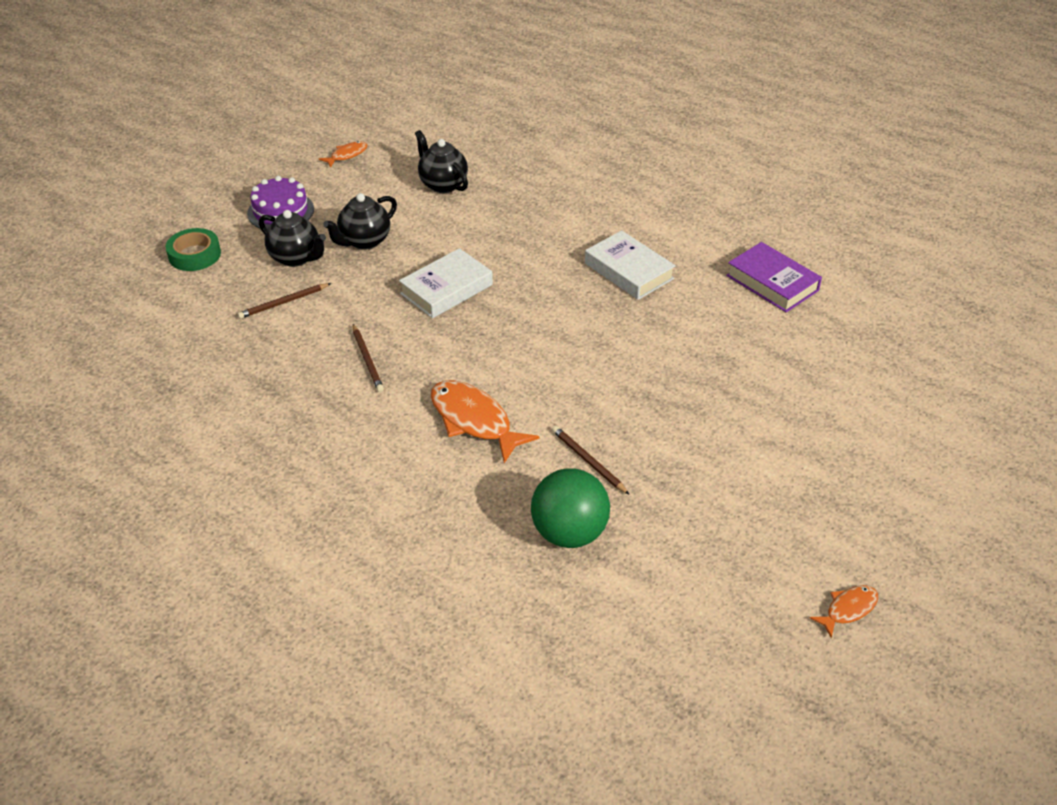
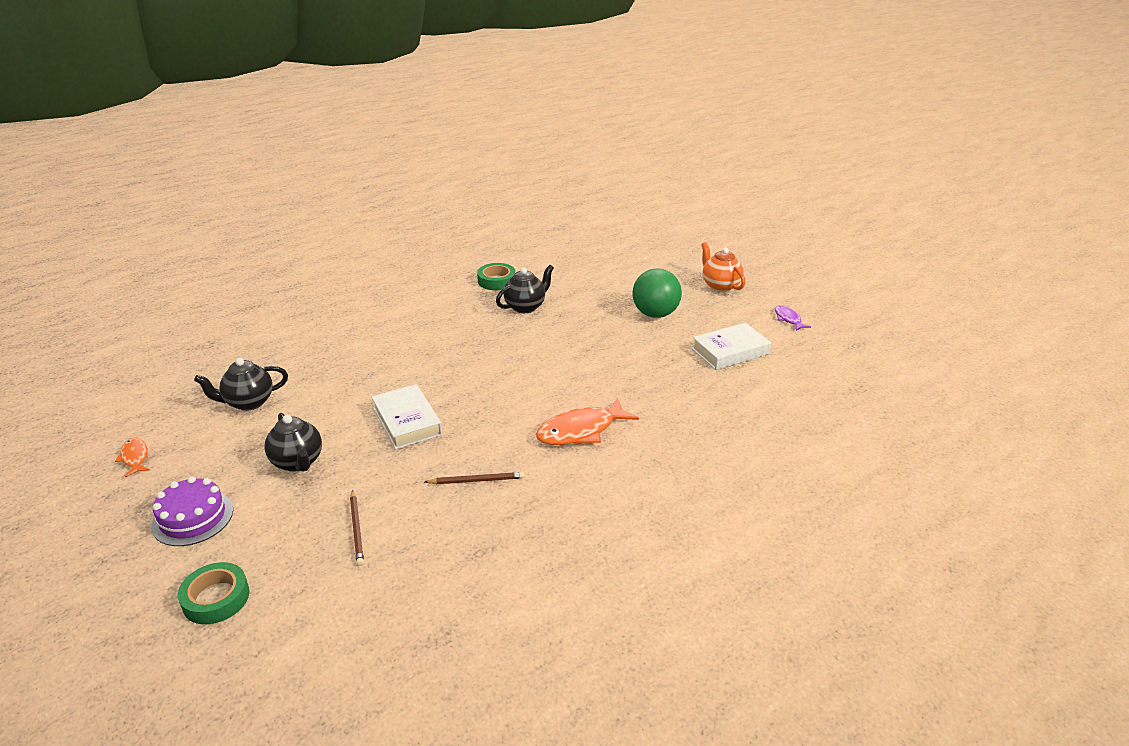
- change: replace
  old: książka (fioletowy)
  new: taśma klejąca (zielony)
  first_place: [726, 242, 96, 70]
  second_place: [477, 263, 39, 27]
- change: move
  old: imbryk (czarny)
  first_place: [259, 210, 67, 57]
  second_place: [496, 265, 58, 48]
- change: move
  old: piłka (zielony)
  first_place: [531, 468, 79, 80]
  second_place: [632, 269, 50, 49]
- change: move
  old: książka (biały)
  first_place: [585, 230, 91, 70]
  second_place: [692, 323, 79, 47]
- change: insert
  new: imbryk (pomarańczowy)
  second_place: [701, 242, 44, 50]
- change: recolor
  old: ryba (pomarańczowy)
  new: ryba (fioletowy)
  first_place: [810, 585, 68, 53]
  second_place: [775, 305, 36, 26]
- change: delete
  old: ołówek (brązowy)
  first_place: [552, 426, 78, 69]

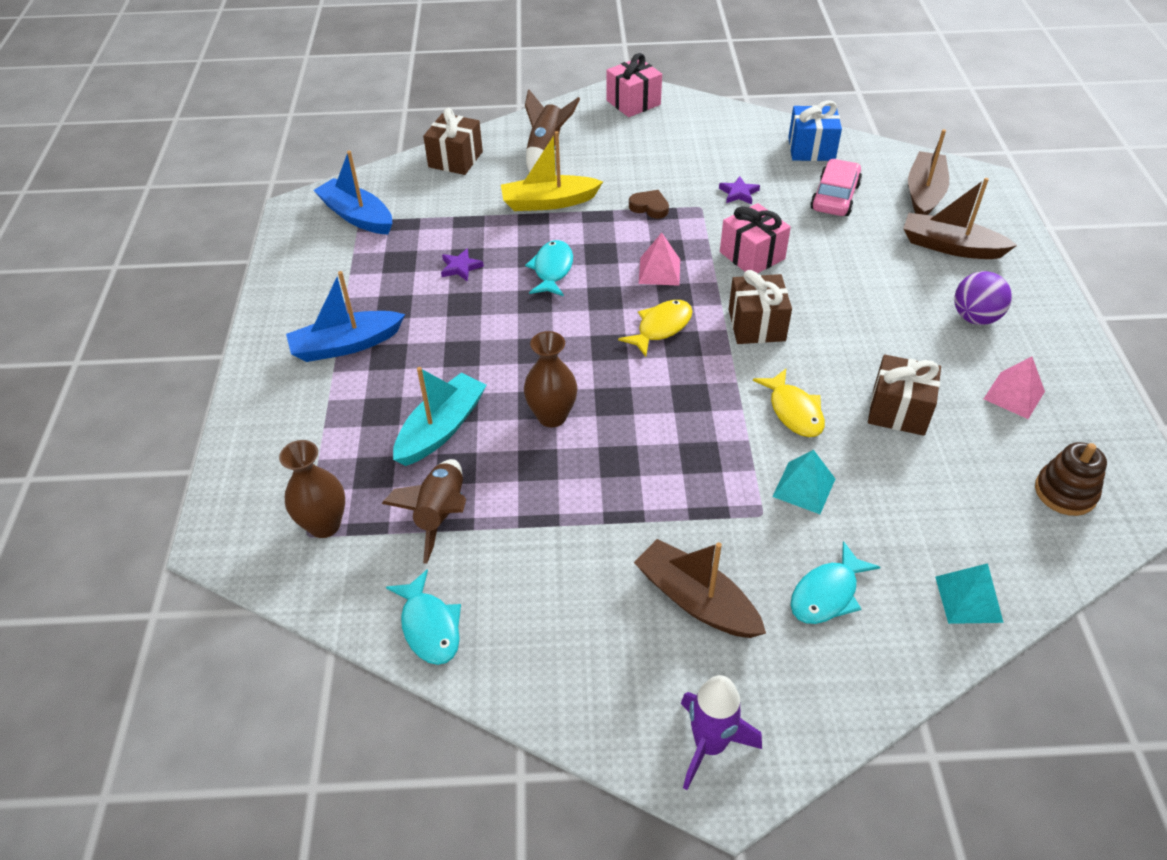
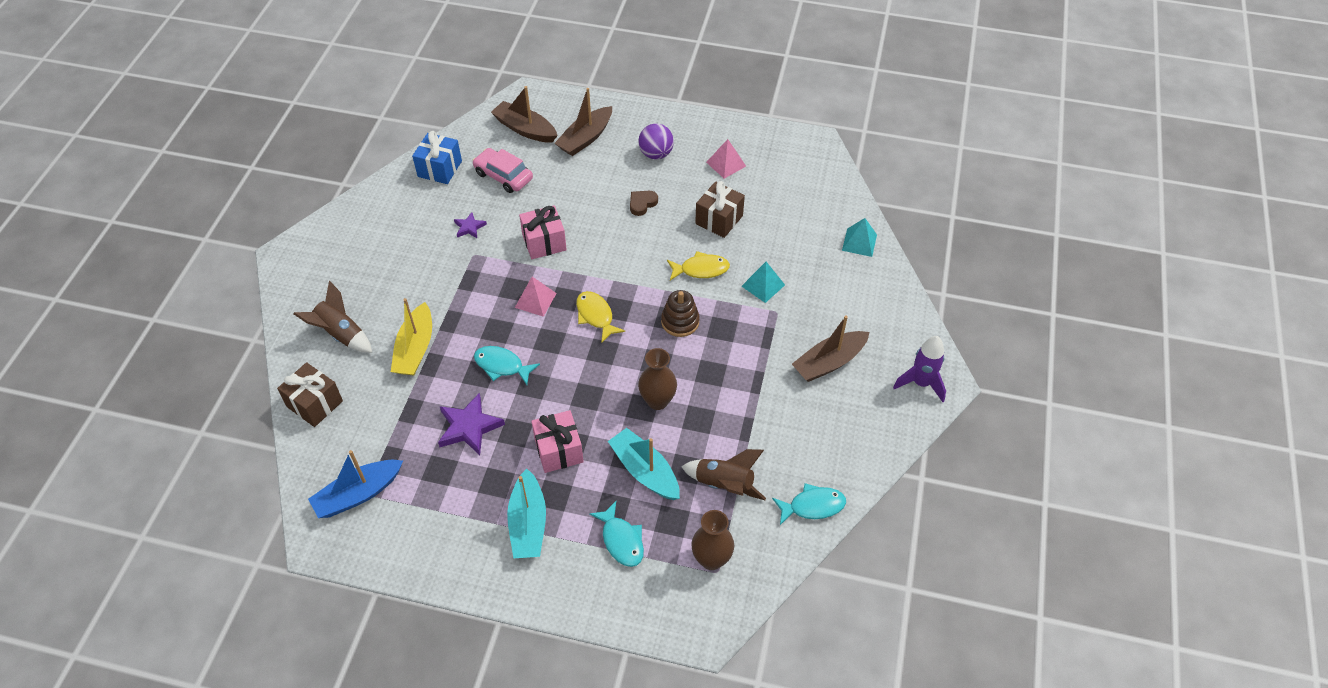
- change: resize
  old: gwiazda (fioletowy)
  first_place: [441, 248, 43, 33]
  second_place: [438, 393, 67, 62]
  factor: 1.81
- change: recolor
  old: łódka (niebieski)
  new: łódka (turkusowy)
  first_place: [286, 271, 119, 91]
  second_place: [507, 469, 39, 89]
- change: move
  old: prezent (różowy)
  first_place: [607, 53, 55, 64]
  second_place: [531, 410, 53, 63]
- change: move
  old: ryba (turkusowy)
  first_place: [791, 541, 89, 83]
  second_place: [589, 501, 55, 66]
- change: move
  old: serce (brązowy)
  first_place: [629, 190, 40, 29]
  second_place: [630, 191, 28, 25]
- change: move
  old: zabawka nakładanka (brązowy)
  first_place: [1035, 442, 72, 74]
  second_place: [661, 290, 39, 47]
- change: delete
  old: prezent (brązowy)
  first_place: [729, 270, 63, 74]

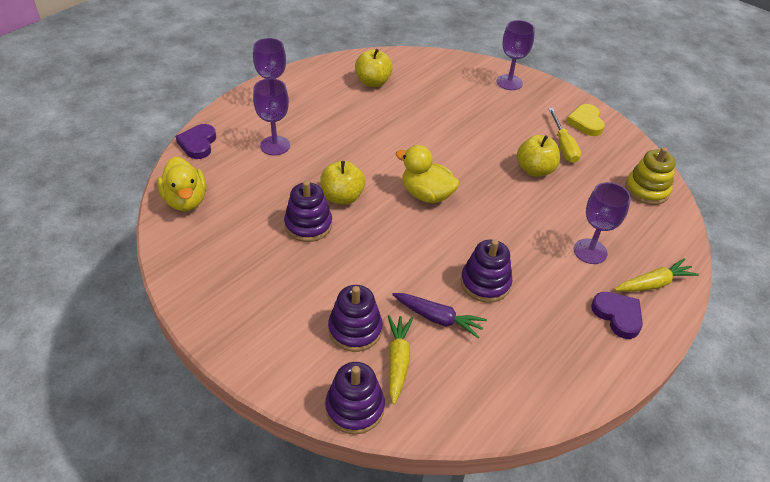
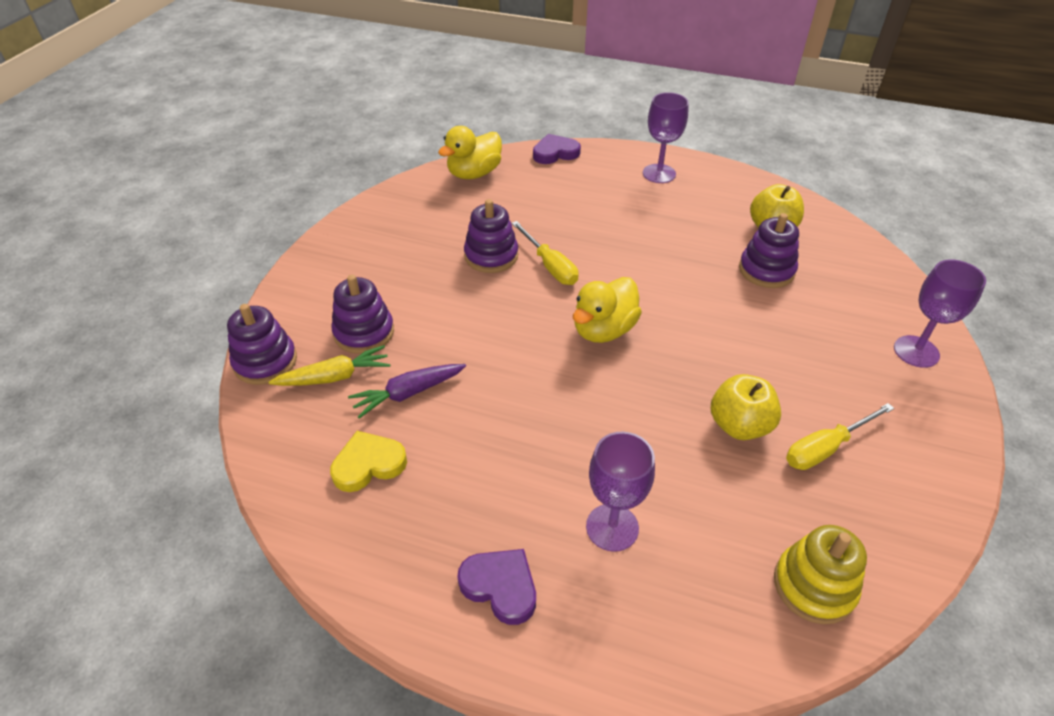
- change: move
  old: serce (żółty)
  first_place: [566, 104, 39, 32]
  second_place: [330, 431, 77, 61]
- change: rotate
  old: marchewka (fioletowy)
  first_place: [392, 293, 95, 46]
  second_place: [348, 364, 118, 55]
  degrees: 60
- change: rotate
  old: serce (fioletowy)
  first_place: [591, 292, 52, 47]
  second_place: [457, 549, 79, 76]
  degrees: -90
- change: replace
  old: jabłko (żółty)
  new: śrubokręt (żółty)
  first_place: [320, 160, 46, 44]
  second_place: [511, 221, 67, 64]
- change: rotate
  old: kaczka (żółty)
  first_place: [395, 145, 64, 58]
  second_place: [573, 277, 69, 66]
  degrees: -150
- change: move
  old: zabawka nakładanka (fioletowy)
  first_place: [461, 239, 51, 64]
  second_place: [739, 213, 60, 75]
- change: delete
  old: kielich (fioletowy)
  first_place: [253, 78, 37, 77]
- change: delete
  old: marchewka (żółty)
  first_place: [615, 258, 84, 34]

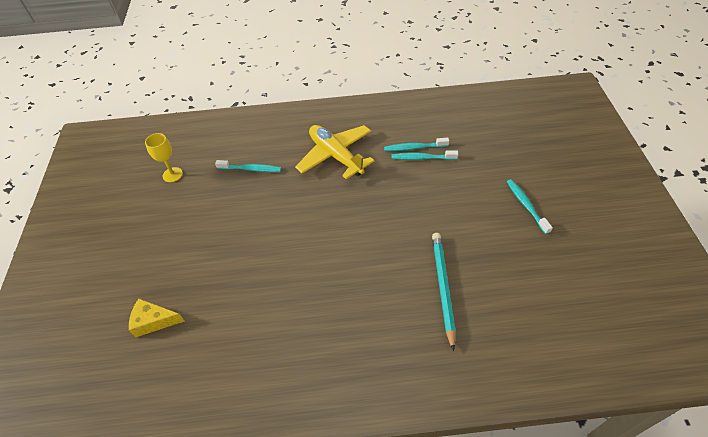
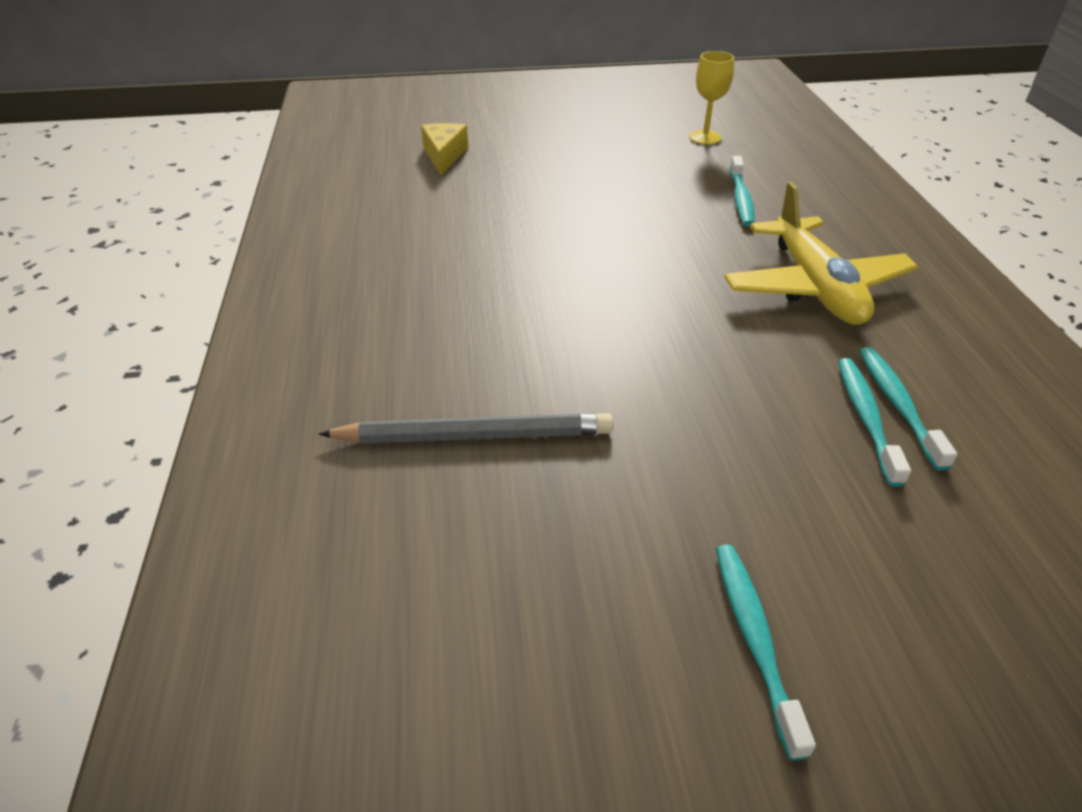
- change: recolor
  old: ołówek (turkusowy)
  new: ołówek (szary)
  first_place: [432, 233, 24, 118]
  second_place: [318, 413, 296, 30]
- change: rotate
  old: szczoteczka do zębów (turkusowy)
  first_place: [507, 179, 46, 55]
  second_place: [716, 544, 100, 217]
  degrees: -75
- change: rotate
  old: samolot (żółty)
  first_place: [295, 125, 79, 54]
  second_place: [724, 182, 194, 143]
  degrees: 120

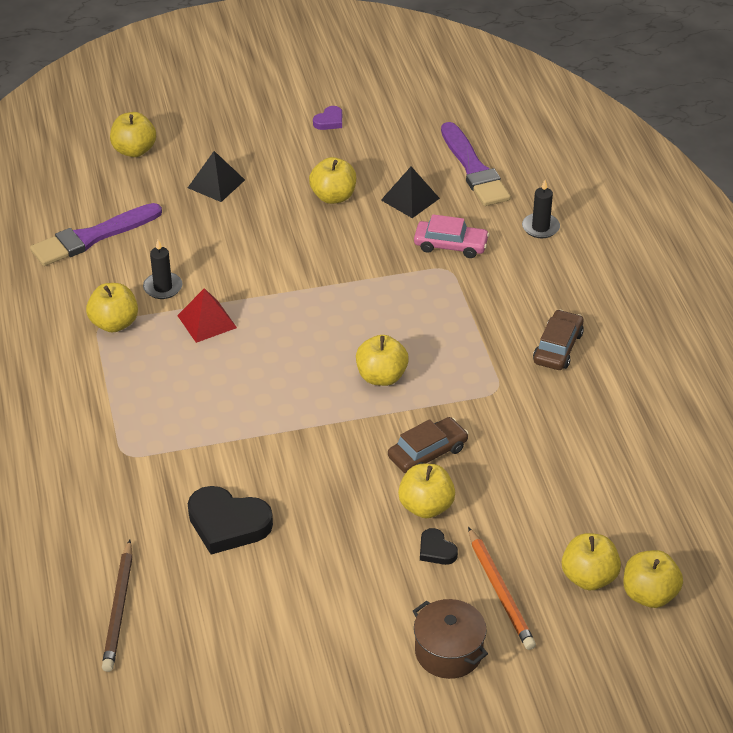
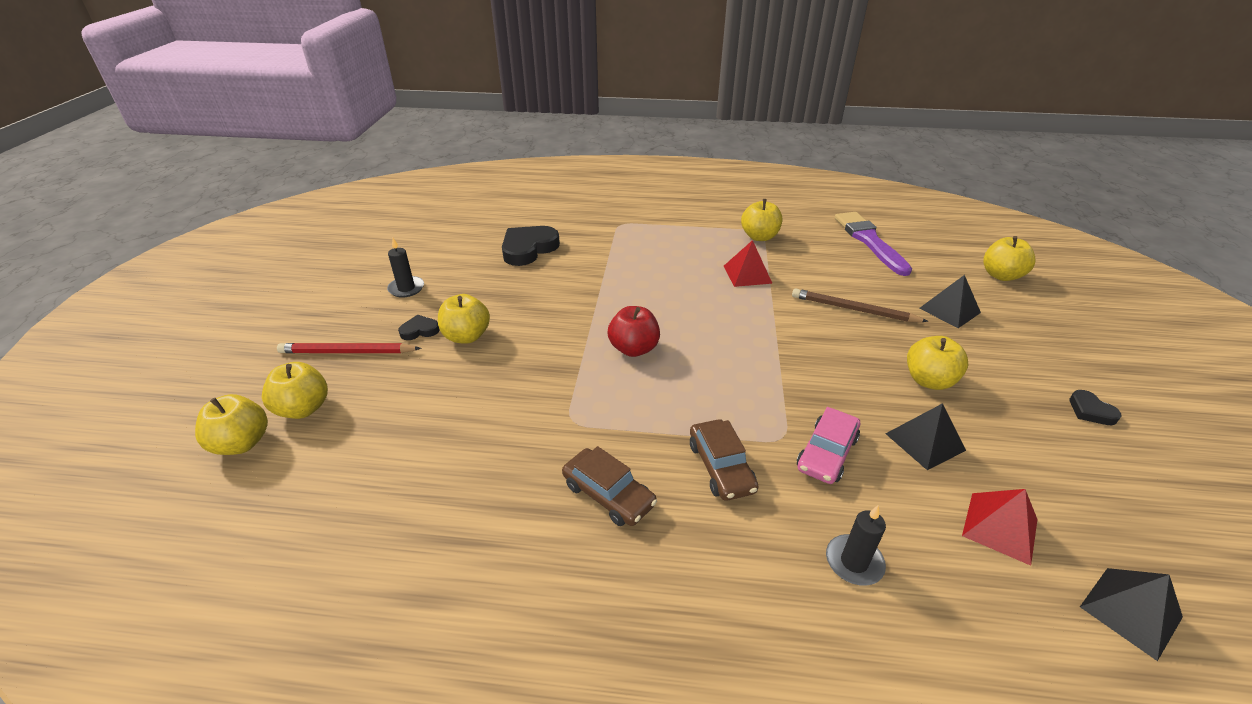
- change: recolor
  old: ołówek (pomarańczowy)
  new: ołówek (czerwony)
  first_place: [468, 527, 68, 123]
  second_place: [277, 343, 144, 10]
- change: move
  old: świeca (czarny)
  first_place: [143, 240, 39, 59]
  second_place: [387, 238, 37, 60]
- change: recolor
  old: jabłko (żółty)
  new: jabłko (czerwony)
  first_place: [356, 335, 53, 51]
  second_place: [608, 306, 52, 51]
- change: move
  old: samochód (brązowy)
  first_place: [388, 417, 80, 56]
  second_place: [690, 419, 69, 82]
- change: move
  old: ołówek (brązowy)
  first_place: [102, 540, 31, 132]
  second_place: [792, 288, 137, 34]
- change: replace
  old: pędzel (fioletowy)
  new: piramida (czerwony)
  first_place: [441, 122, 70, 84]
  second_place: [962, 489, 76, 77]
- change: recolor
  old: serce (fioletowy)
  new: serce (czarny)
  first_place: [313, 106, 29, 24]
  second_place: [1069, 390, 52, 35]
- change: insert
  new: piramida (czarny)
  second_place: [1080, 568, 103, 93]
- change: delete
  old: garnek (brązowy)
  first_place: [413, 599, 75, 80]

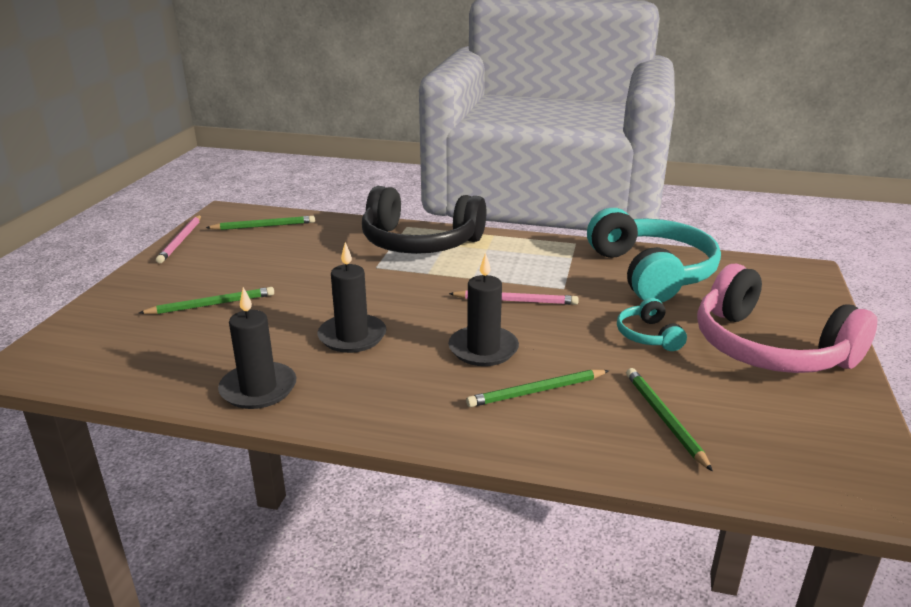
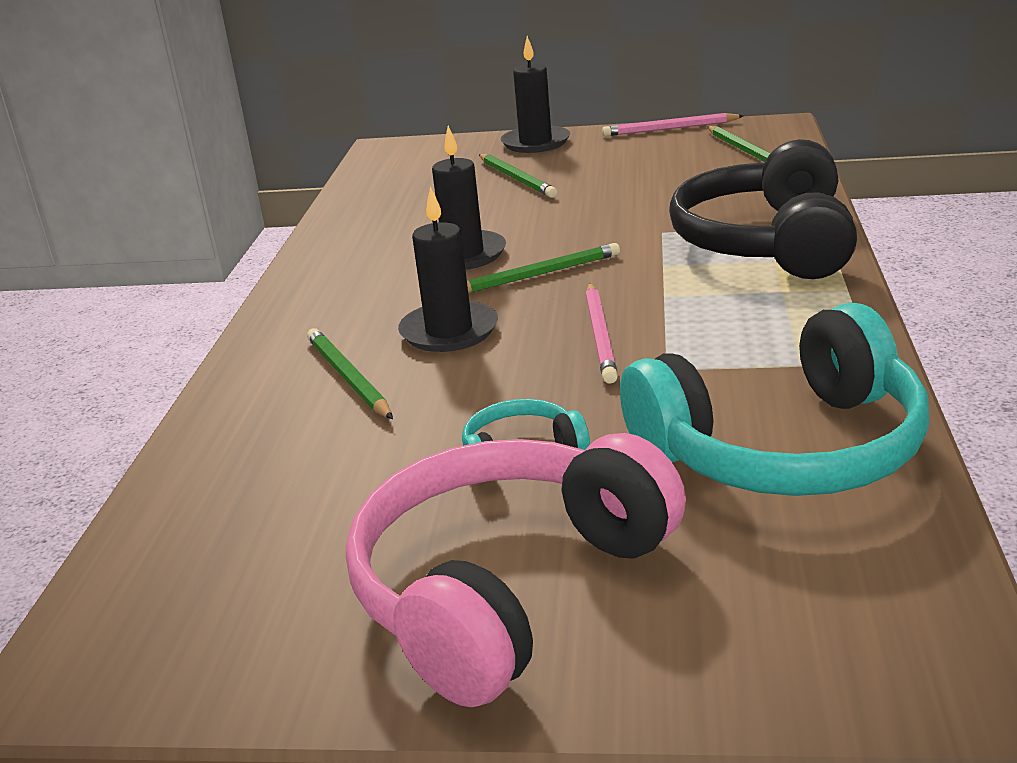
- change: move
  old: ołówek (zielony)
  first_place: [626, 368, 87, 104]
  second_place: [467, 243, 153, 50]
- change: move
  old: świeca (czarny)
  first_place: [218, 287, 78, 122]
  second_place: [501, 36, 69, 117]

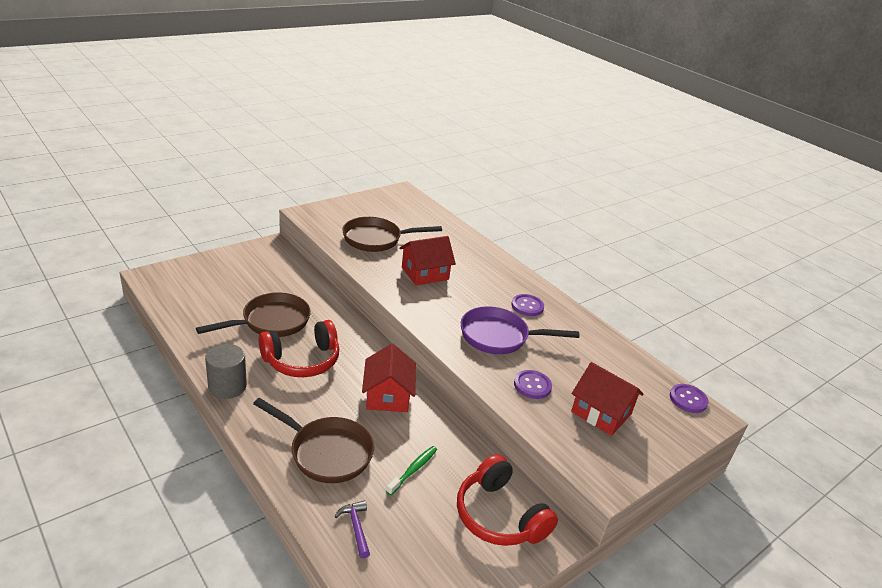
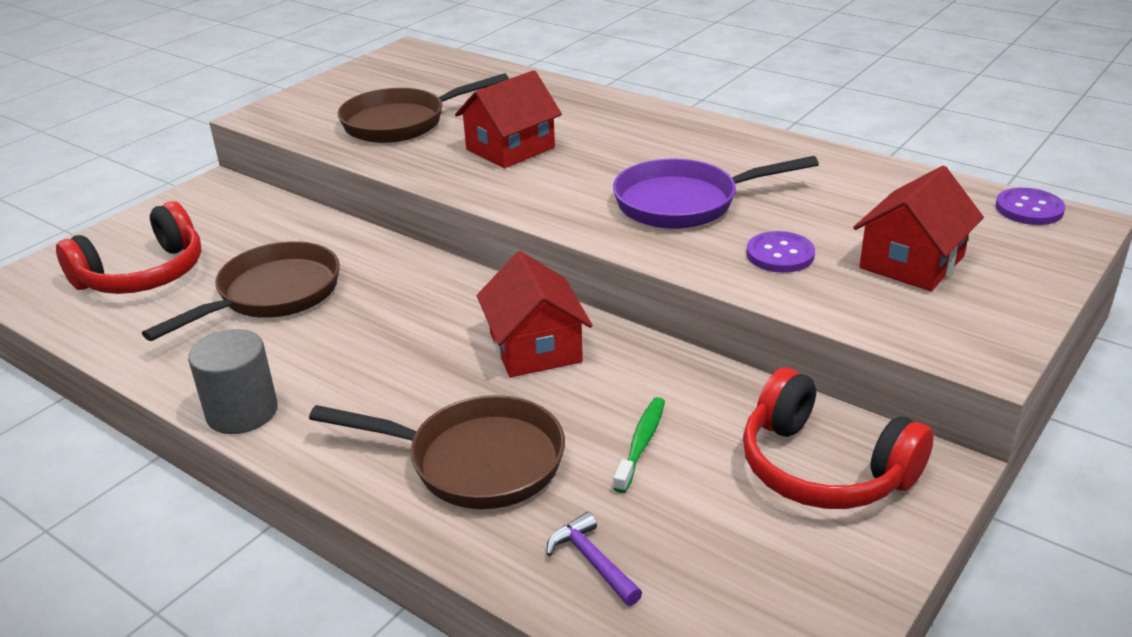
- change: move
  old: słuchawki (czerwony)
  first_place: [259, 320, 80, 57]
  second_place: [56, 201, 145, 93]
- change: rotate
  old: domek (czerwony)
  first_place: [571, 362, 73, 74]
  second_place: [853, 166, 131, 125]
  degrees: -75
- change: delete
  old: guzik (fioletowy)
  first_place: [511, 294, 33, 22]

